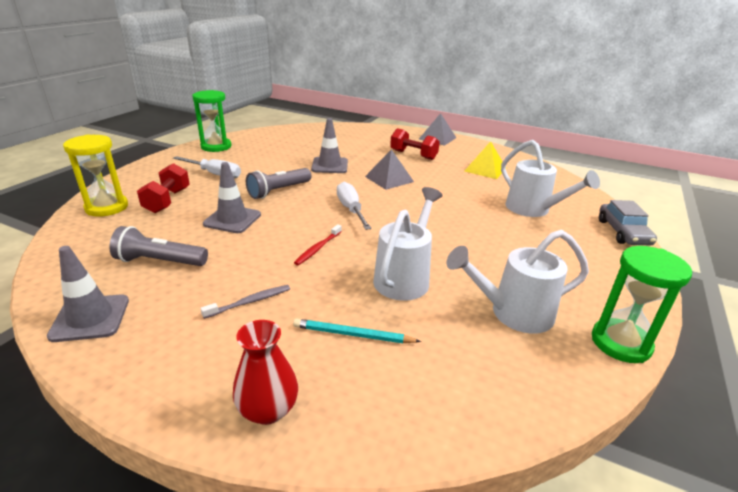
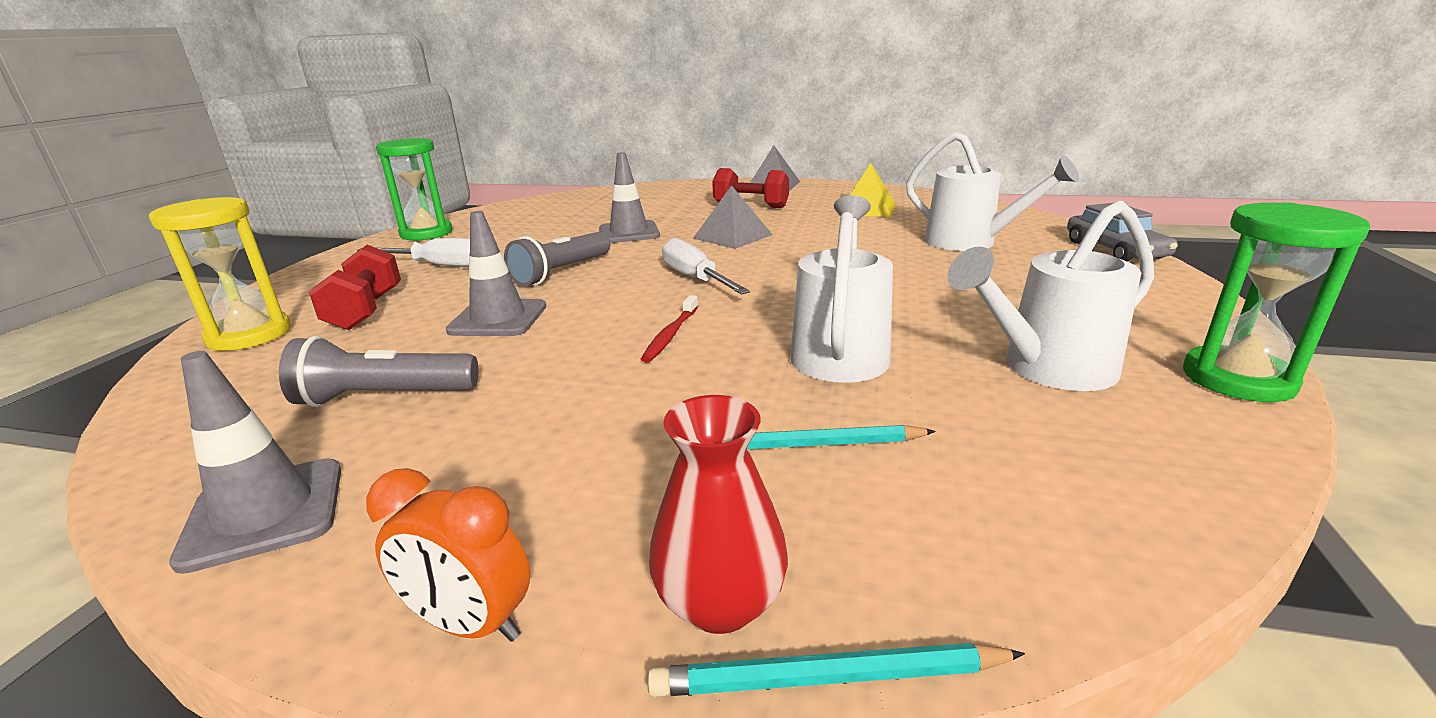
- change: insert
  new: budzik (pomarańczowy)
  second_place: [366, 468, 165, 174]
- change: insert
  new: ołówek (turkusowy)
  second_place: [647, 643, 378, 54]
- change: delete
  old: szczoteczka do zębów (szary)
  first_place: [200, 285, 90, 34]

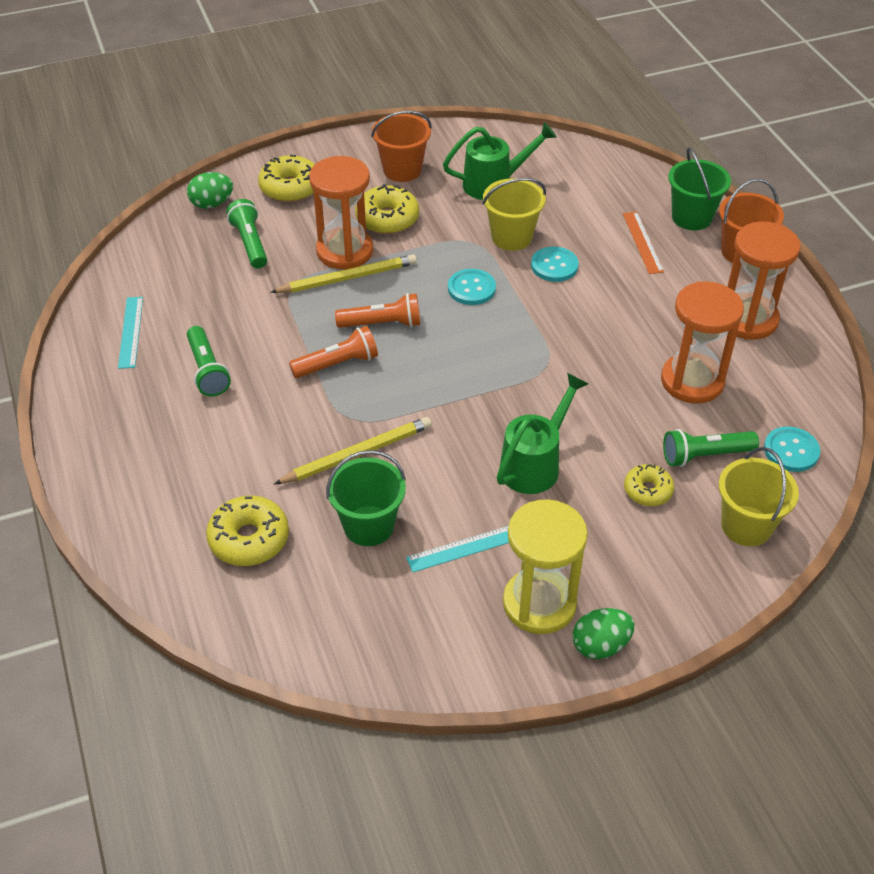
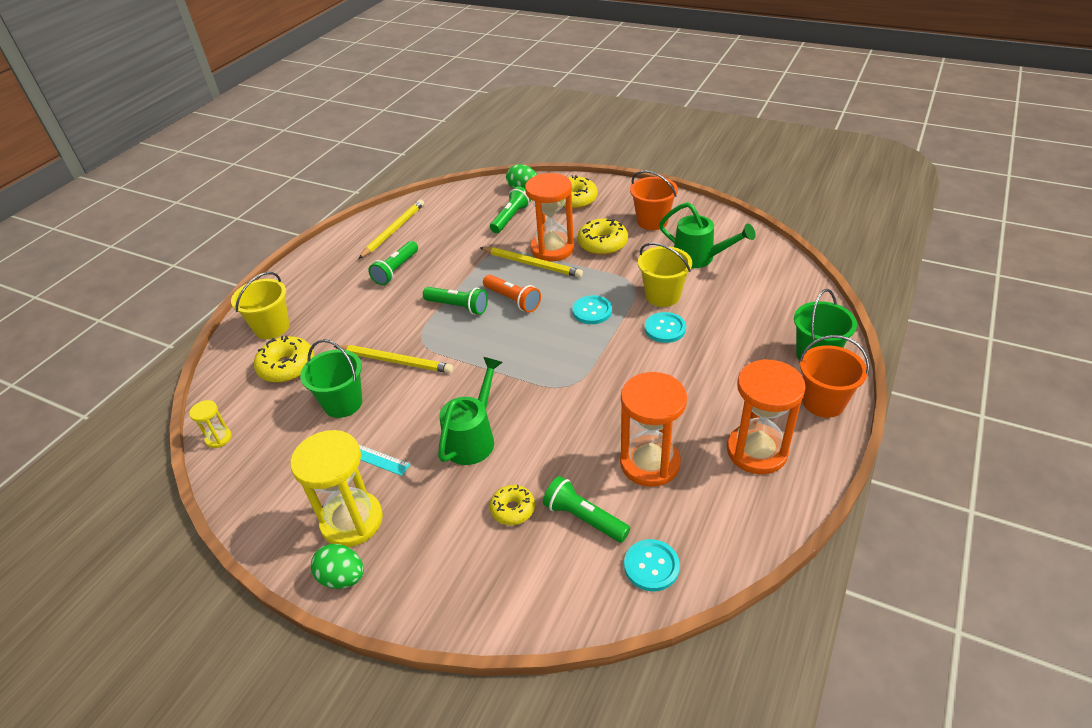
- change: insert
  new: klepsydra (żółty)
  second_place: [189, 400, 43, 48]
- change: move
  old: wiadro (żółty)
  first_place: [719, 447, 80, 99]
  second_place: [231, 272, 58, 67]
- change: replace
  old: linijka (turkusowy)
  new: ołówek (żółty)
  first_place: [118, 297, 25, 72]
  second_place: [358, 199, 66, 60]
- change: recolor
  old: latarka (pomarańczowy)
  new: latarka (zielony)
  first_place: [289, 326, 89, 52]
  second_place: [423, 287, 65, 28]
- change: rotate
  old: konewka (zielony)
  first_place: [497, 373, 91, 121]
  second_place: [438, 357, 65, 108]
  degrees: -60
- change: delete
  old: linijka (pomarańczowy)
  first_place: [623, 212, 41, 62]

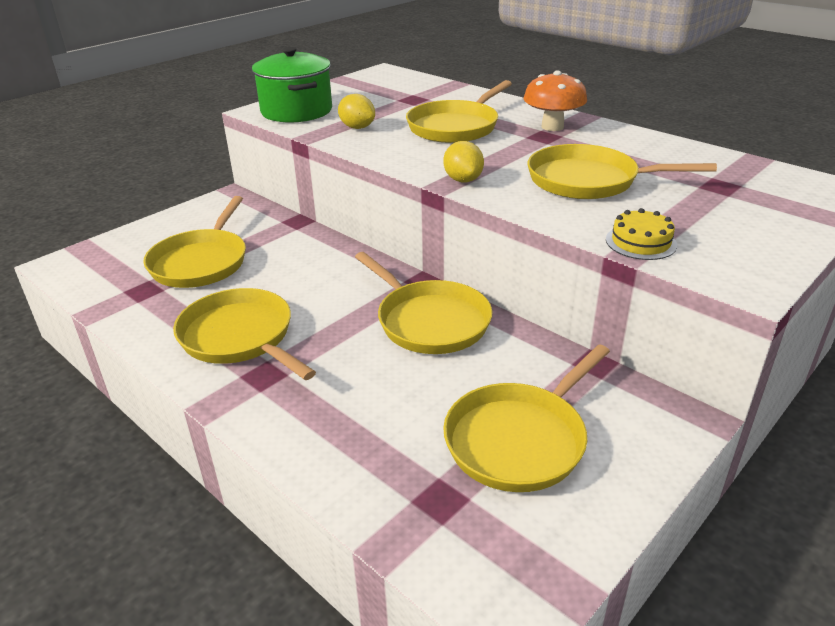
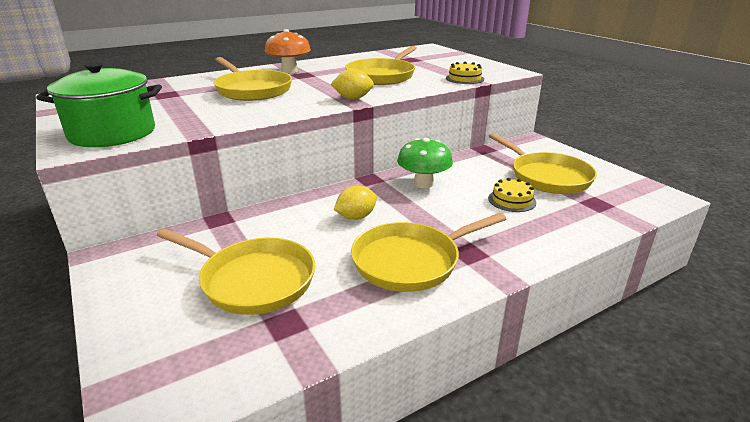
- change: move
  old: cytryna (żółty)
  first_place: [338, 94, 37, 35]
  second_place: [334, 185, 43, 35]
- change: replace
  old: patelnia (żółty)
  new: grzyb (zielony)
  first_place: [355, 252, 137, 102]
  second_place: [397, 138, 56, 50]
- change: insert
  new: tort (żółty)
  second_place: [488, 178, 48, 34]

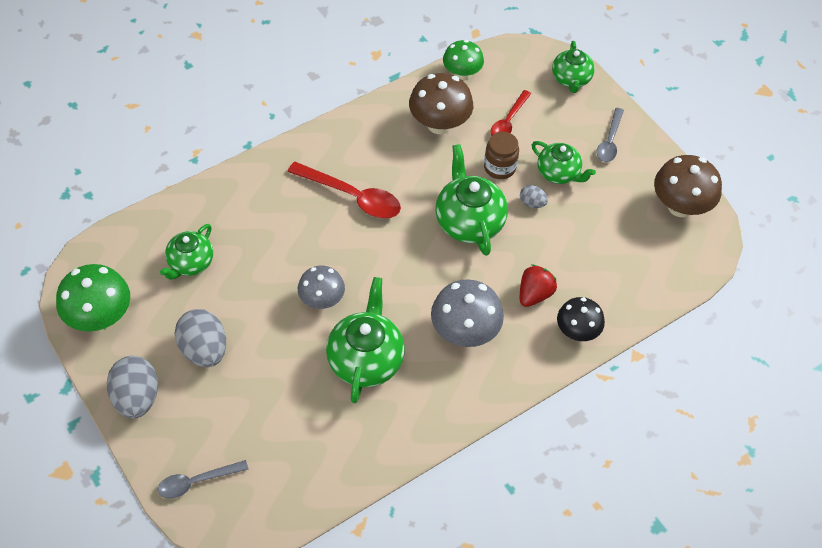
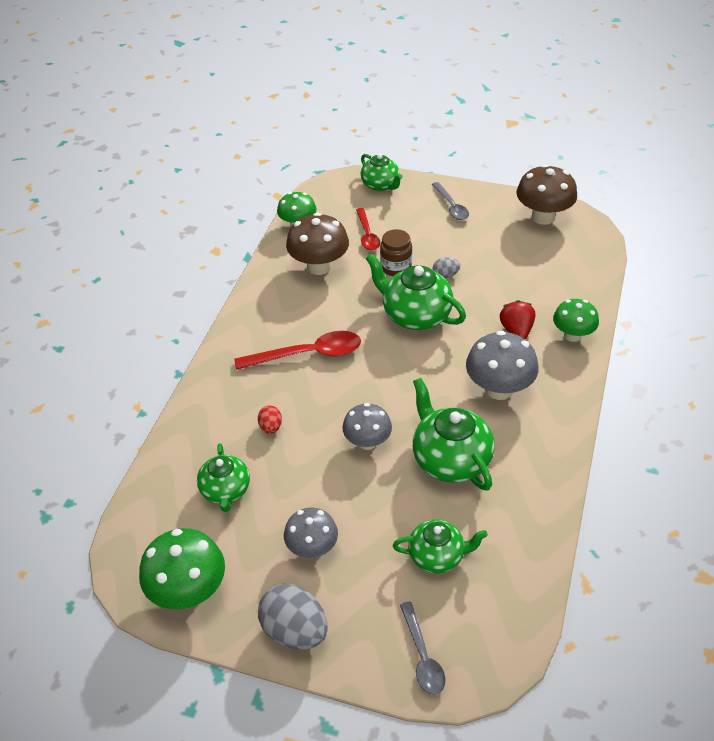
- change: insert
  new: jajko (czerwony)
  second_place: [258, 405, 24, 29]
- change: replace
  old: jajko (szary)
  new: grzyb (szary)
  first_place: [175, 309, 51, 58]
  second_place: [284, 507, 54, 51]
- change: move
  old: imbryk (zielony)
  first_place: [532, 141, 64, 43]
  second_place: [393, 519, 95, 54]
- change: rotate
  old: łyżka (szary)
  first_place: [158, 460, 91, 38]
  second_place: [400, 601, 45, 94]
  degrees: -45
- change: recolor
  old: grzyb (czarny)
  new: grzyb (zielony)
  first_place: [557, 297, 48, 44]
  second_place: [553, 299, 46, 43]

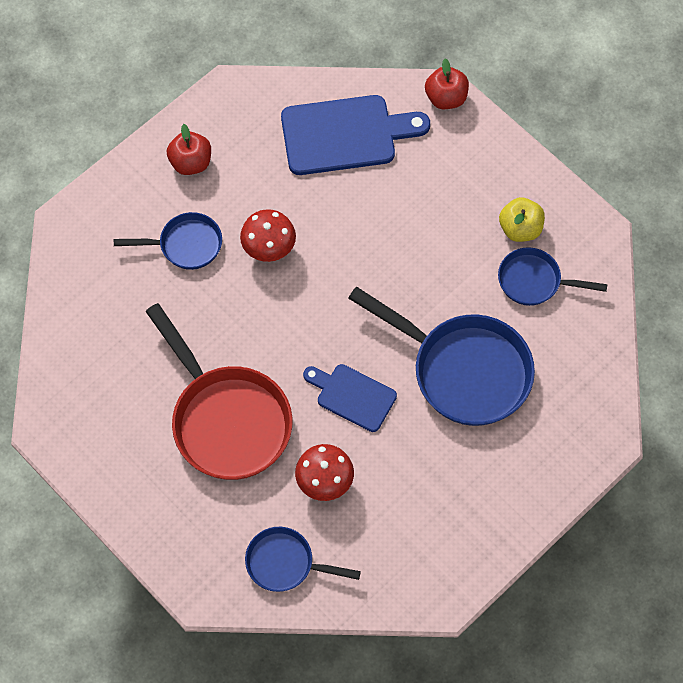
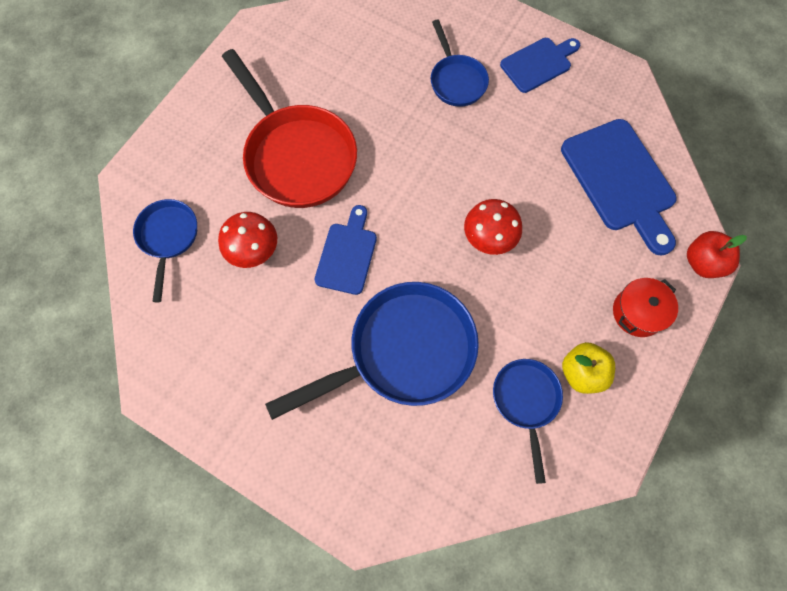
- change: rotate
  old: patelnia (czerwony)
  first_place: [145, 303, 147, 177]
  second_place: [222, 49, 135, 159]
  degrees: -75
- change: rotate
  old: patelnia (niebieski)
  first_place: [348, 287, 187, 139]
  second_place: [265, 282, 214, 138]
  degrees: -135
- change: move
  old: grzyb (czerwony)
  first_place: [240, 209, 56, 53]
  second_place: [464, 199, 58, 56]
- change: replace
  old: jabłko (czerwony)
  new: deska do krojenia (niebieski)
  first_place: [167, 124, 44, 51]
  second_place: [500, 38, 80, 55]
- change: insert
  new: garnek (czerwony)
  second_place: [613, 278, 65, 59]

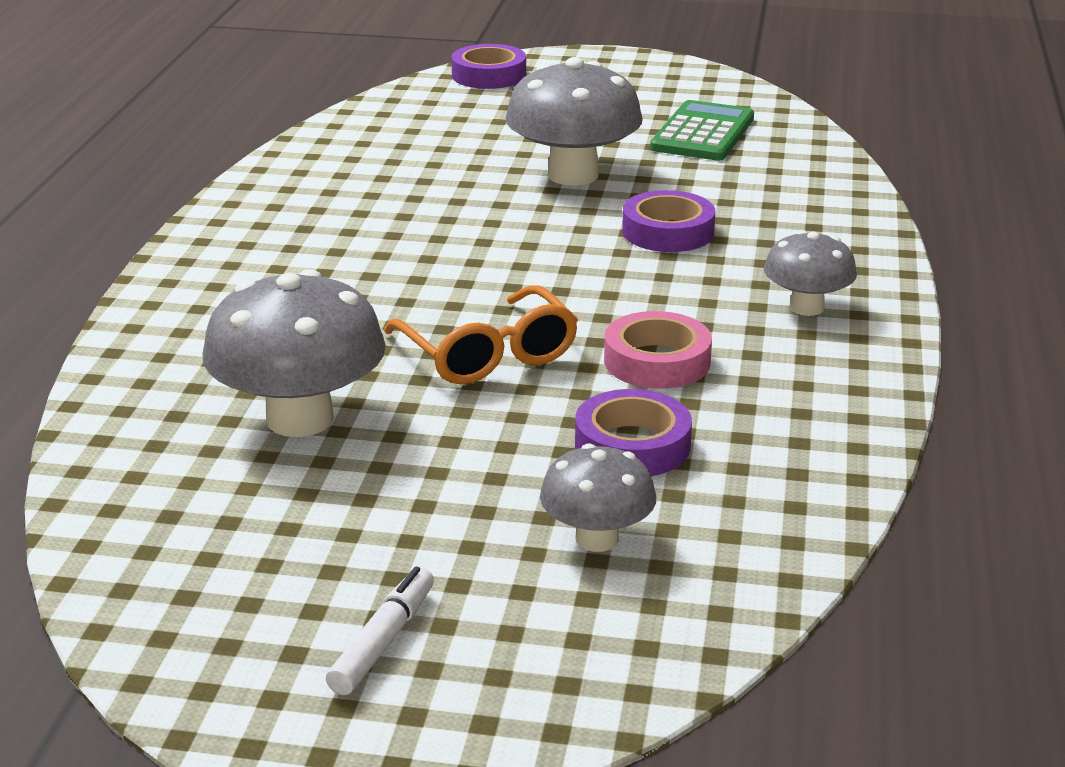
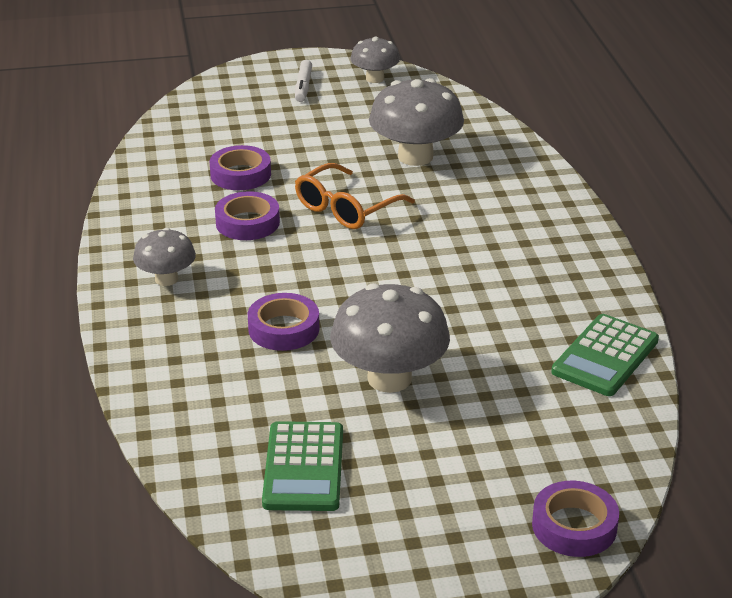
- change: recolor
  old: taśma klejąca (różowy)
  new: taśma klejąca (fioletowy)
  first_place: [604, 311, 108, 78]
  second_place: [215, 191, 65, 49]
- change: rotate
  old: okulary (pomarańczowy)
  first_place: [384, 285, 194, 99]
  second_place: [295, 163, 120, 66]
  degrees: -90
- change: move
  old: grzyb (szary)
  first_place: [540, 443, 116, 109]
  second_place: [350, 36, 50, 47]
- change: insert
  new: kalkulator (zielony)
  second_place: [551, 314, 108, 82]

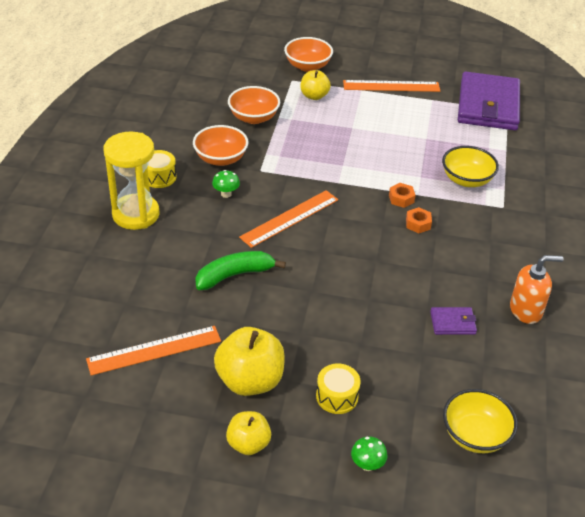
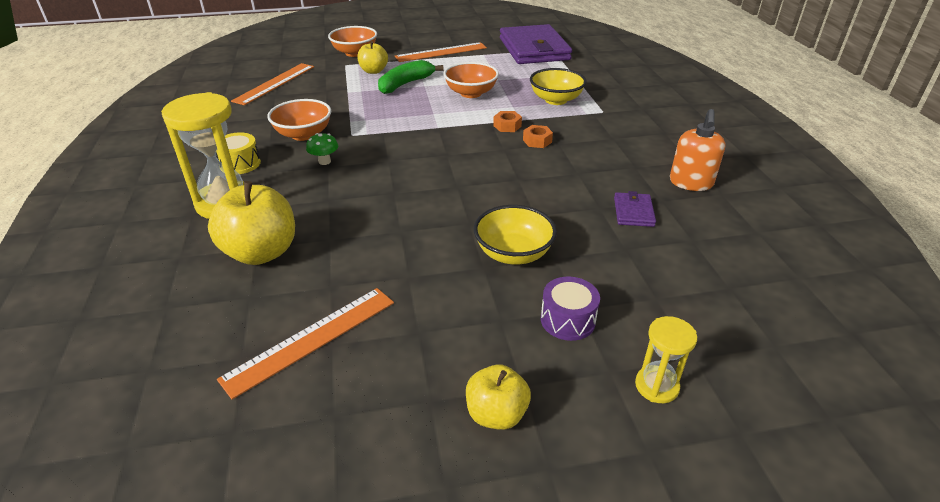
- change: move
  old: jabłko (żółty)
  first_place: [214, 327, 71, 69]
  second_place: [208, 181, 87, 84]
- change: move
  old: linijka (pomarańczowy)
  first_place: [239, 190, 99, 58]
  second_place: [231, 63, 83, 42]
- change: move
  old: banan (zielony)
  first_place: [195, 251, 91, 39]
  second_place: [378, 60, 66, 34]
- change: move
  old: miska (pomarańczowy)
  first_place: [228, 86, 52, 38]
  second_place: [443, 62, 56, 36]
- change: move
  old: miska (żółty)
  first_place: [443, 389, 75, 64]
  second_place: [474, 205, 83, 60]
- change: recolor
  old: bęben (żółty)
  new: bęben (fioletowy)
  first_place: [316, 364, 45, 50]
  second_place: [541, 277, 59, 64]
- change: rotate
  old: portfel (fioletowy)
  first_place: [430, 307, 47, 28]
  second_place: [614, 191, 42, 36]
  degrees: -60
- change: replace
  old: grzyb (zielony)
  new: klepsydra (żółty)
  first_place: [351, 436, 36, 35]
  second_place: [635, 316, 62, 87]
- change: rotate
  old: dozownik mydła (pomarańczowy)
  first_place: [510, 255, 54, 69]
  second_place: [670, 109, 56, 82]
  degrees: 135

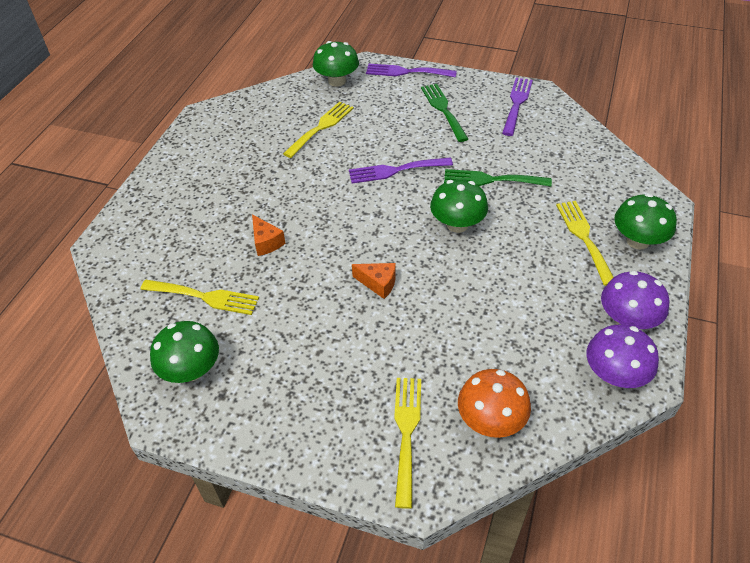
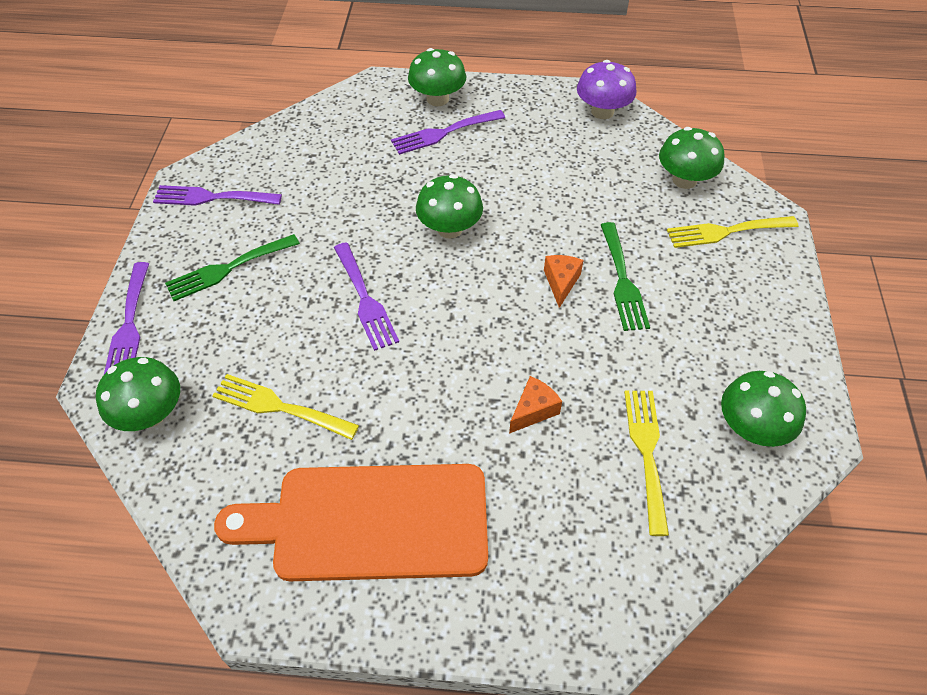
- change: insert
  new: deska do krojenia (pomarańczowy)
  second_place: [214, 464, 274, 117]
- change: recolor
  old: widelec (żółty)
  new: widelec (fioletowy)
  first_place: [556, 201, 58, 85]
  second_place: [391, 110, 114, 45]
- change: move
  old: widelec (zielony)
  first_place: [444, 169, 108, 18]
  second_place: [601, 222, 49, 109]
- change: recolor
  old: grzyb (pomarańczowy)
  new: grzyb (zielony)
  first_place: [458, 369, 73, 69]
  second_place: [659, 127, 66, 62]
- change: delete
  old: grzyb (fioletowy)
  first_place: [601, 271, 68, 58]

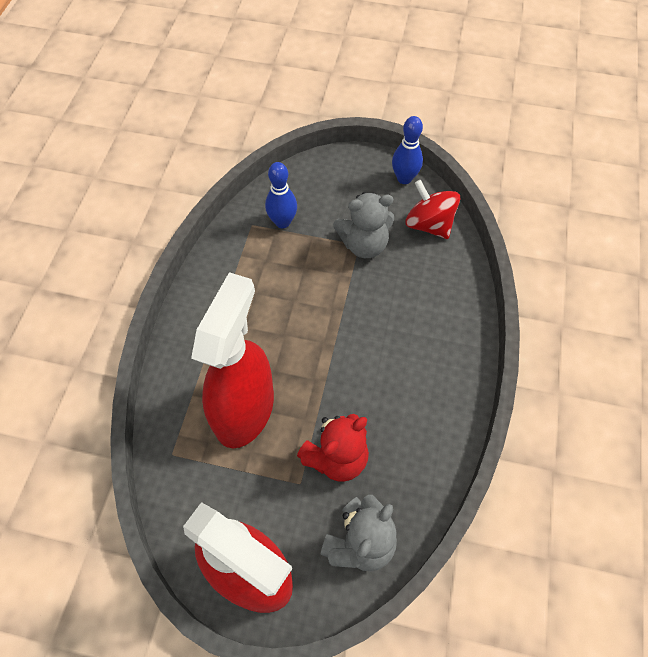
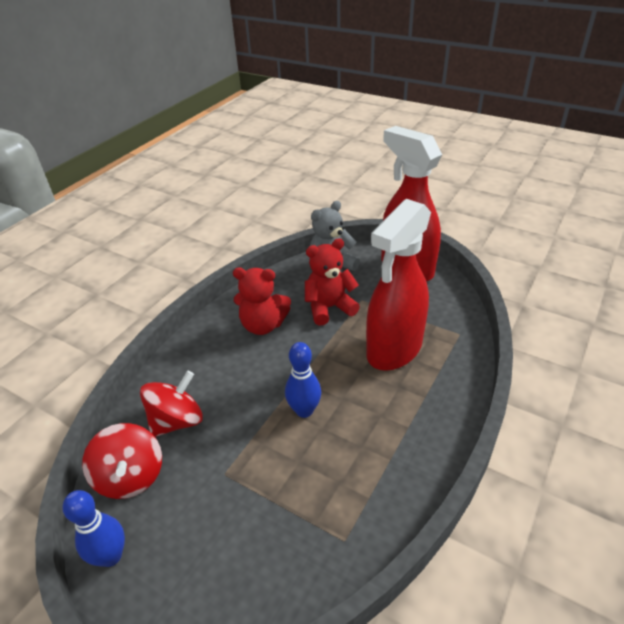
- change: insert
  new: bączek (czerwony)
  second_place: [140, 371, 63, 66]
- change: insert
  new: miś (czerwony)
  second_place: [233, 267, 58, 68]
- change: move
  old: kręgiel (niebieski)
  first_place: [265, 162, 32, 66]
  second_place: [285, 342, 36, 76]
- change: delete
  old: miś (szary)
  first_place: [333, 192, 61, 66]

